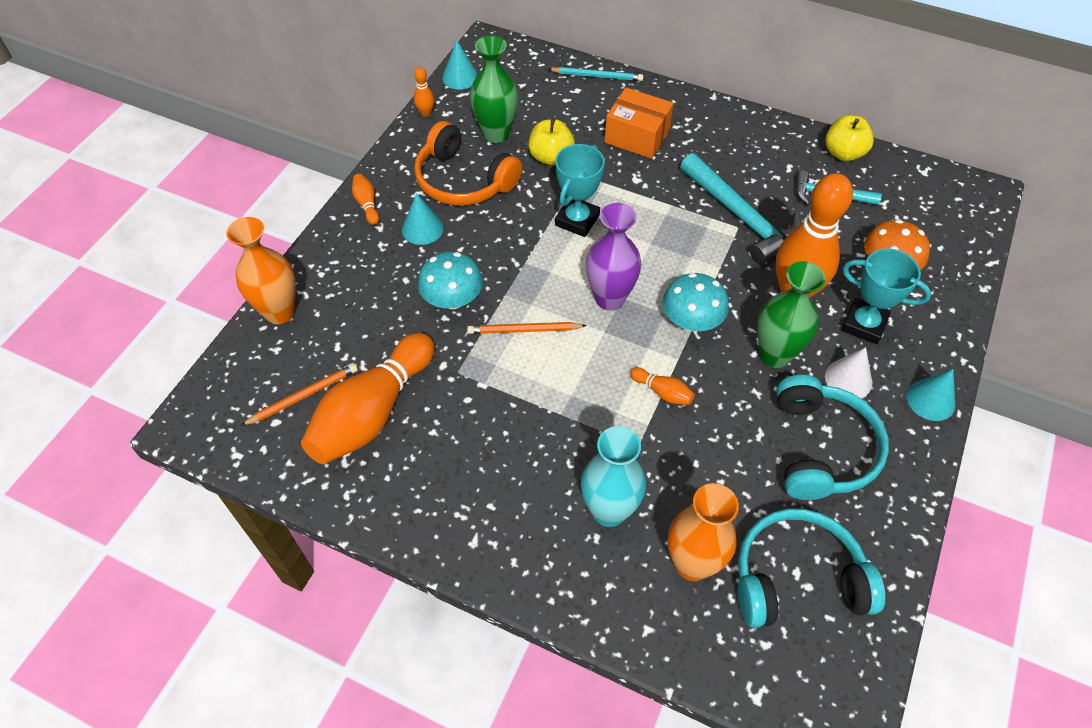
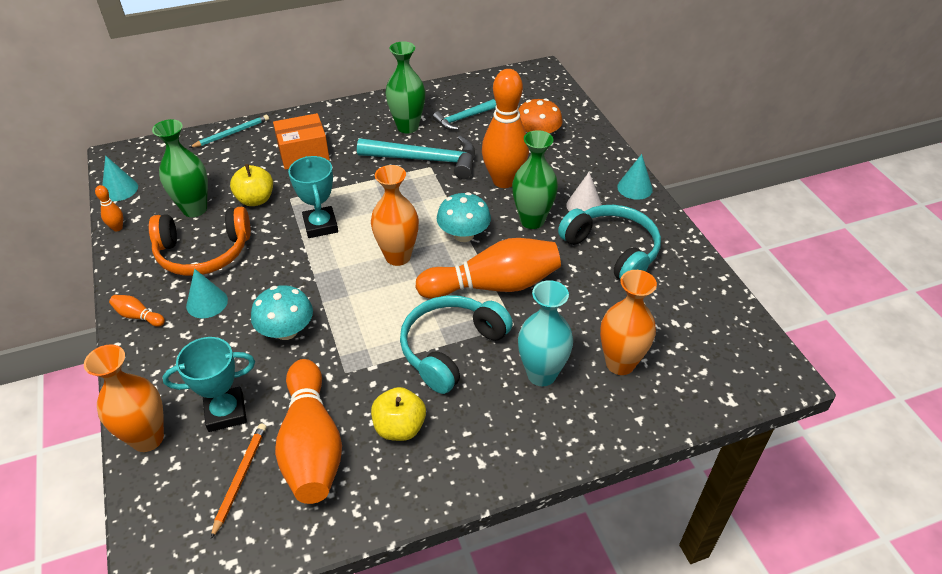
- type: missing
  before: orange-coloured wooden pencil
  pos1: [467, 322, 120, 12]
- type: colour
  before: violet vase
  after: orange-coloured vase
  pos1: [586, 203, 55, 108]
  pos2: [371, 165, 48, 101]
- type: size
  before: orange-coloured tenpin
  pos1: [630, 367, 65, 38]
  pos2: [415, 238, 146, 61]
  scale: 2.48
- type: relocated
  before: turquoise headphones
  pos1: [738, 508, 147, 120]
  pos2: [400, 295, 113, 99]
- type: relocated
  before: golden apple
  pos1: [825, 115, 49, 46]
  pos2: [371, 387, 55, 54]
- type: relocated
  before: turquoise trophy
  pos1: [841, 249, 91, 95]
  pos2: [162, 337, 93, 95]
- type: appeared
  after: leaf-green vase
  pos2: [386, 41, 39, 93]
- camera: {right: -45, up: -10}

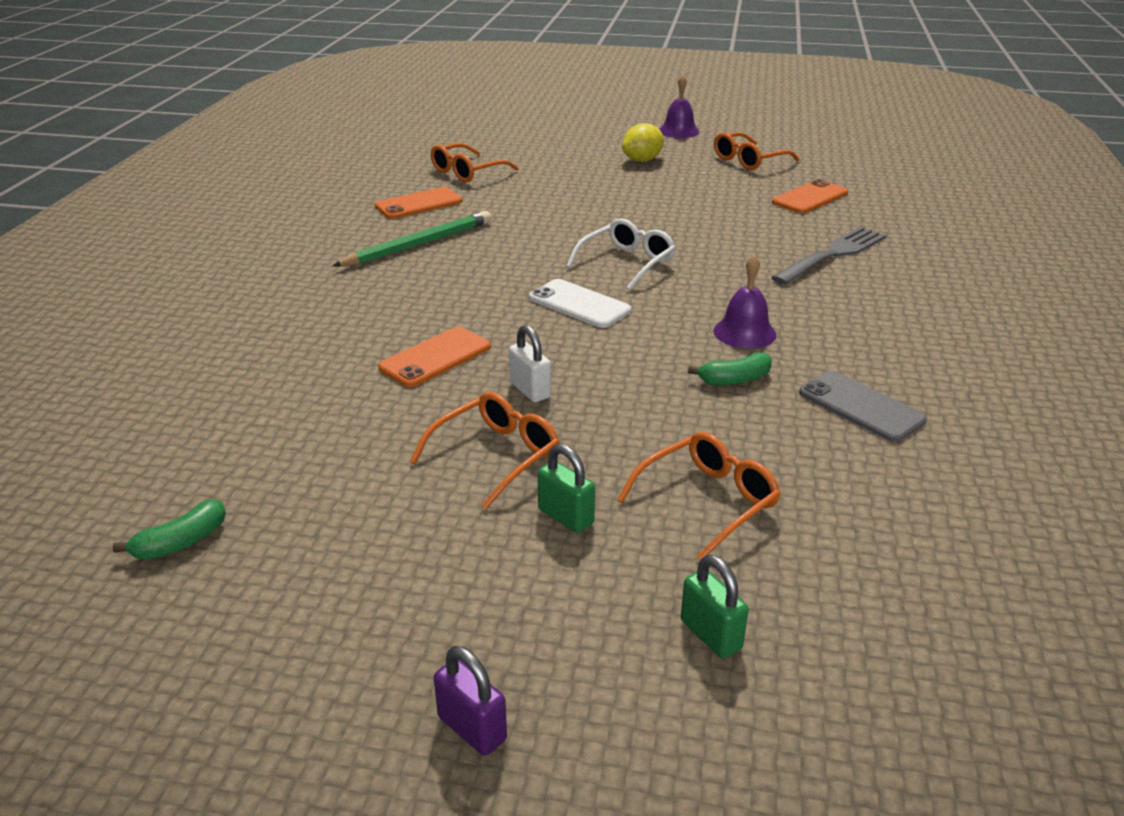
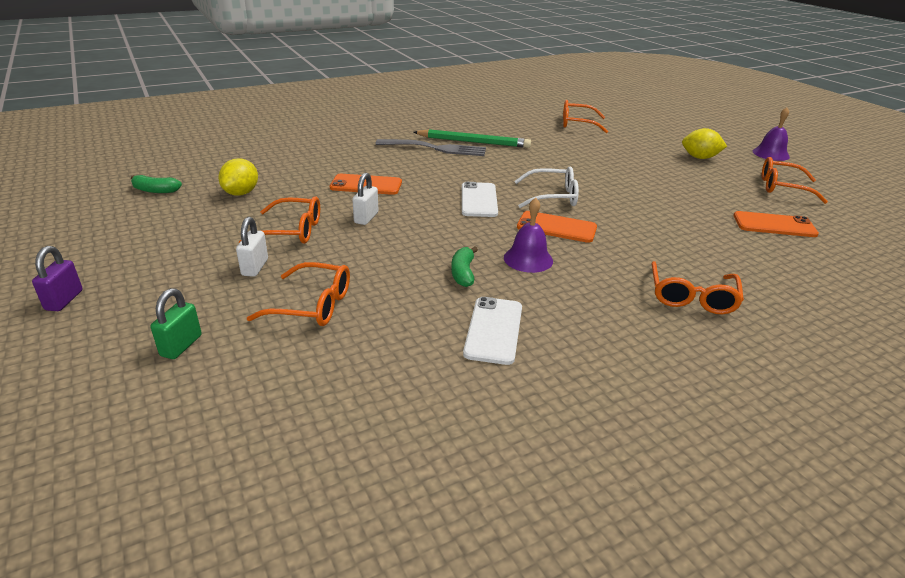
- type: relocated
  before: orange-coloured phone
  pos1: [375, 187, 87, 32]
  pos2: [517, 211, 80, 32]
- type: colour
  before: leaf-green small lock
  after: pure white small lock
  pos1: [538, 444, 57, 89]
  pos2: [236, 217, 32, 60]
- type: spun
  before: leaf-green toy banana
  pos1: [688, 352, 84, 33]
  pos2: [451, 246, 27, 41]
  turn: 60
- type: relocated
  before: gray dinner fork
  pos1: [771, 227, 115, 58]
  pos2: [376, 139, 110, 17]
- type: colour
  before: gray phone
  after: pure white phone
  pos1: [799, 371, 128, 71]
  pos2: [463, 297, 59, 68]
- type: appeared
  after: golden citrus fruit
  pos2: [218, 159, 40, 37]
- type: appeared
  after: orange-coloured spectacles
  pos2: [651, 261, 93, 53]
- camera: {right: 50, up: 0}

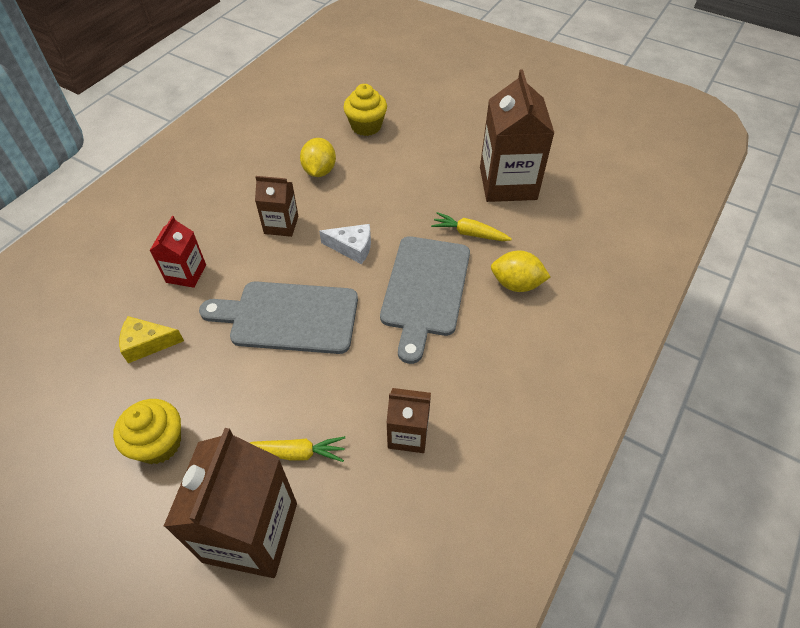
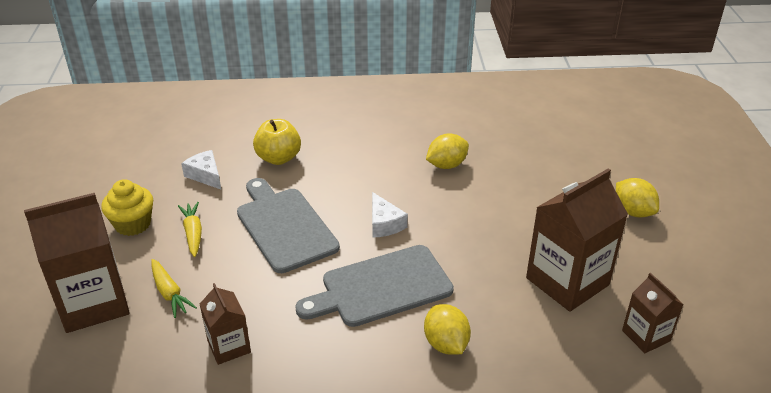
- type: colour
  before: golden cheese wedge
  after: pure white cheese wedge
  pos1: [119, 316, 65, 47]
  pos2: [181, 150, 40, 40]
- type: exchanged
  before: scarlet carton
  after: golden apple
  pos1: [149, 216, 57, 72]
  pos2: [253, 119, 48, 46]
- type: relocated
  before: dark brown carton
  pos1: [255, 176, 43, 61]
  pos2: [622, 273, 62, 80]
- type: missing
  before: golden fairy cake
  pos1: [343, 84, 44, 52]
- type: relocated
  before: golden toy carrot
  pos1: [431, 212, 81, 29]
  pos2: [178, 202, 24, 55]
- type: appeared
  after: golden citrus fruit
  pos2: [616, 178, 43, 39]
- camera: {right: 55, up: -15}

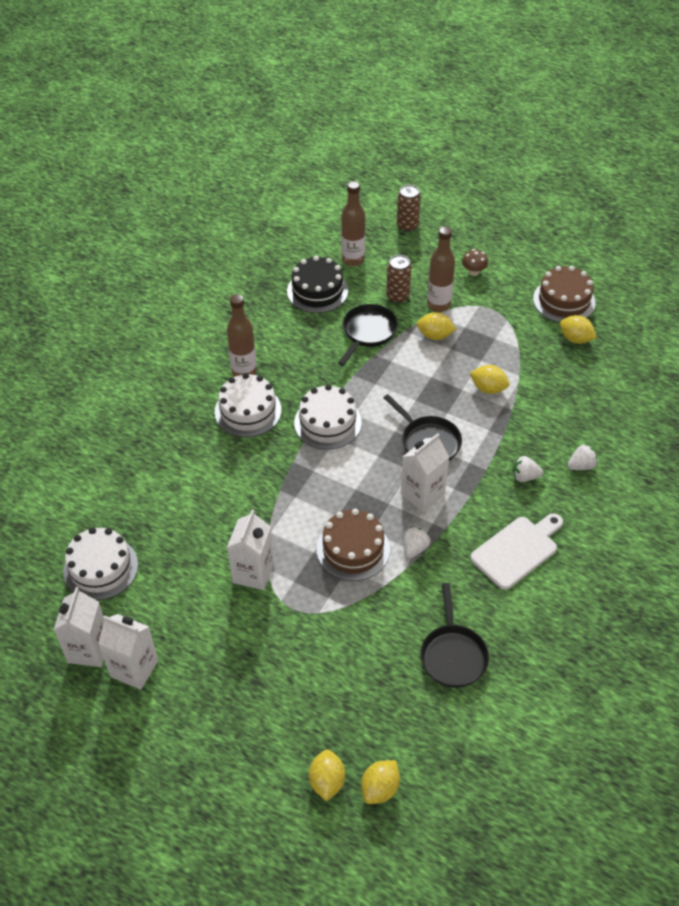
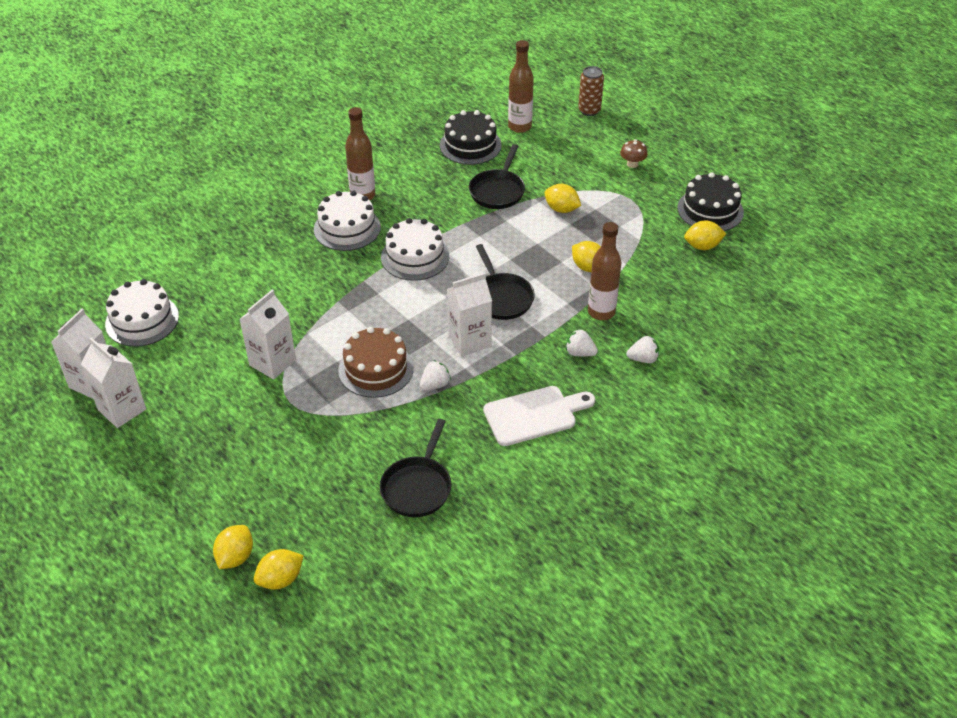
- type: spun
  before: black frying pan
  pos1: [338, 304, 60, 62]
  pos2: [469, 144, 56, 65]
  turn: 150
- type: missing
  before: dark brown tin
  pos1: [386, 255, 25, 48]
- type: relocated
  before: dark brown flask
  pos1: [427, 226, 28, 86]
  pos2: [588, 222, 33, 98]
- type: colour
  before: dark brown gateau
  after: black gateau
  pos1: [533, 266, 63, 56]
  pos2: [677, 172, 67, 59]
- type: spun
  before: golden citrus fruit
  pos1: [560, 315, 37, 29]
  pos2: [684, 221, 42, 29]
  turn: -60
- camera: {right: 20, up: -5}

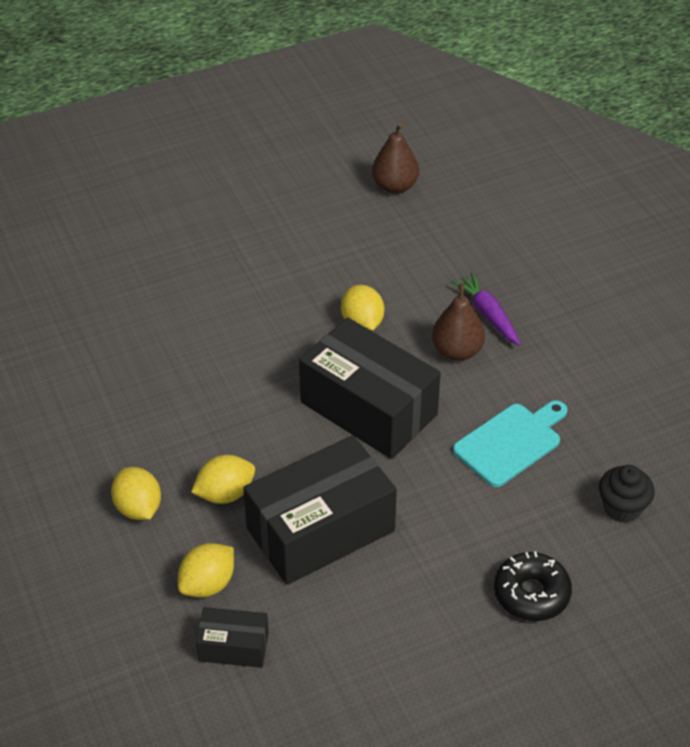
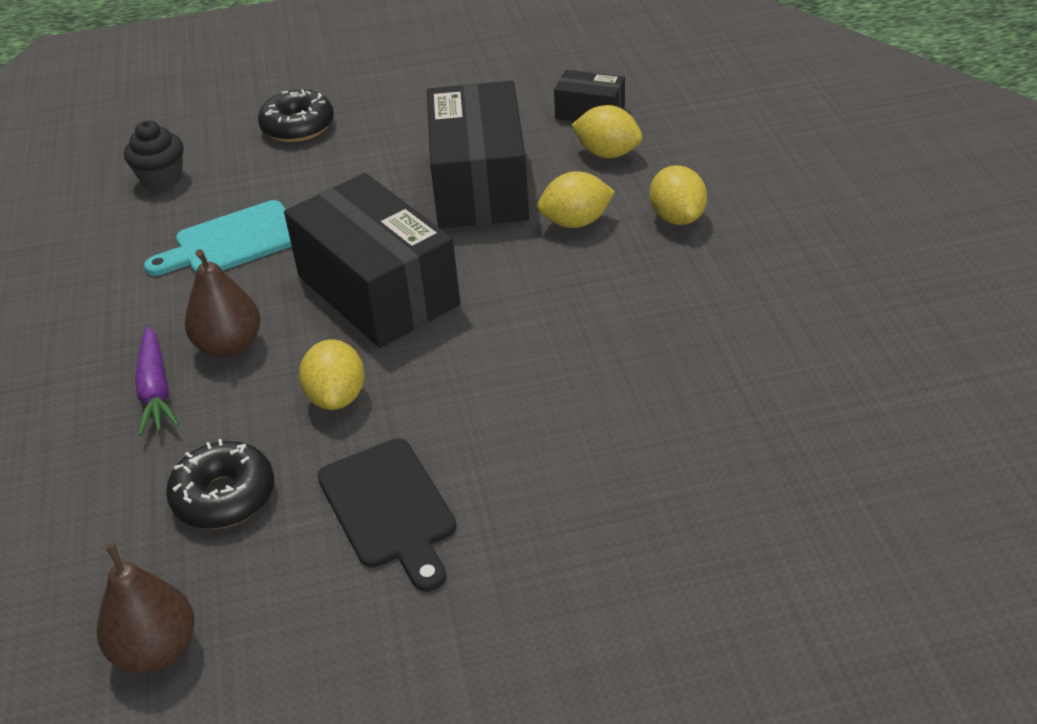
- type: spun
  before: golden citrus fruit
  pos1: [178, 543, 56, 55]
  pos2: [572, 105, 70, 53]
  turn: 60
- type: spun
  before: black package
  pos1: [243, 435, 154, 150]
  pos2: [427, 81, 102, 147]
  turn: -75
- type: appeared
  after: black donut
  pos2: [166, 439, 108, 90]
- type: appeared
  after: black bread board
  pos2: [318, 438, 139, 154]
- camera: {right: -165, up: -5}

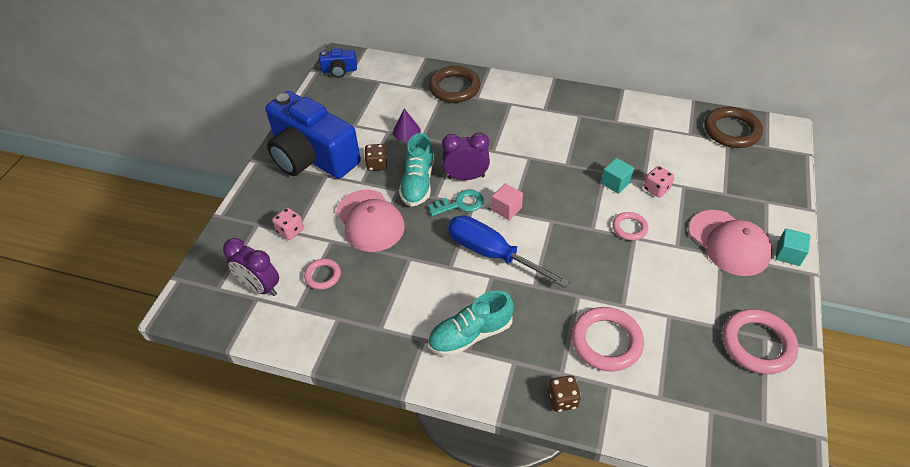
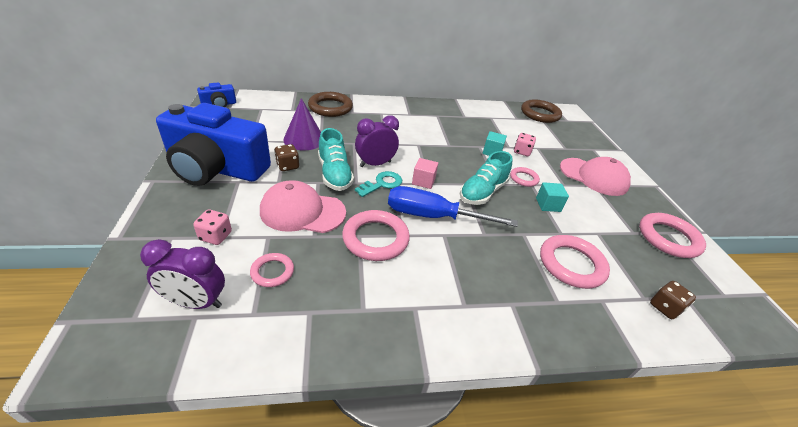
- type: spun
  before: pink cap
  pos1: [336, 189, 69, 63]
  pos2: [260, 180, 86, 53]
  turn: 150
- type: size
  before: violet cone shape
  pos1: [393, 108, 28, 33]
  pos2: [283, 98, 38, 53]
  scale: 1.56
- type: relocated
  before: turquoise lace-up shoe
  pos1: [428, 290, 86, 67]
  pos2: [460, 151, 53, 54]
- type: relocated
  before: dark brown game die
  pos1: [548, 375, 33, 37]
  pos2: [650, 281, 46, 38]
- type: relocated
  before: turquoise block
  pos1: [775, 228, 35, 38]
  pos2: [536, 182, 33, 30]
- type: appeared
  after: pink torus
  pos2: [342, 210, 68, 51]
- camera: {right: -30, up: -10}

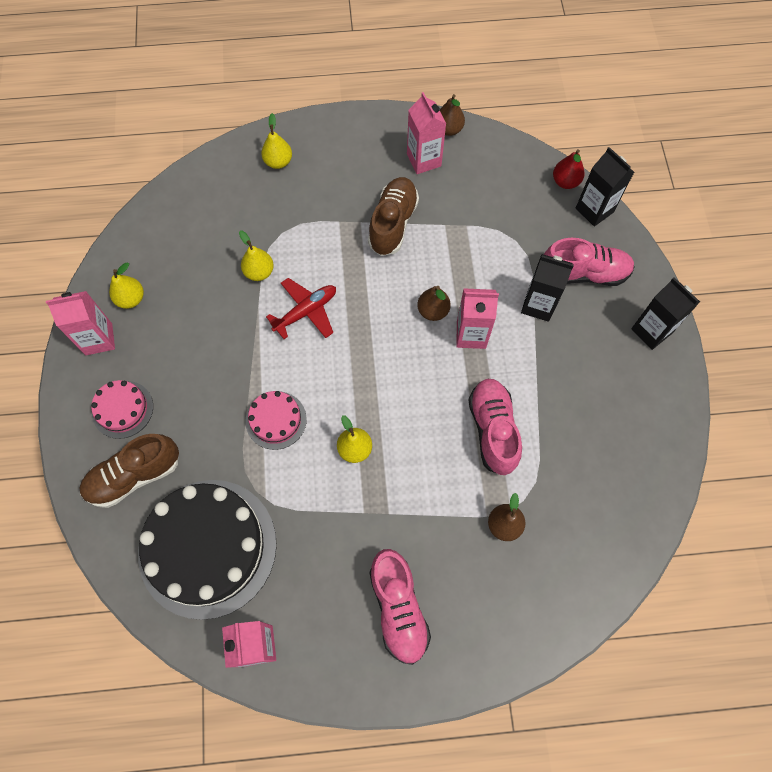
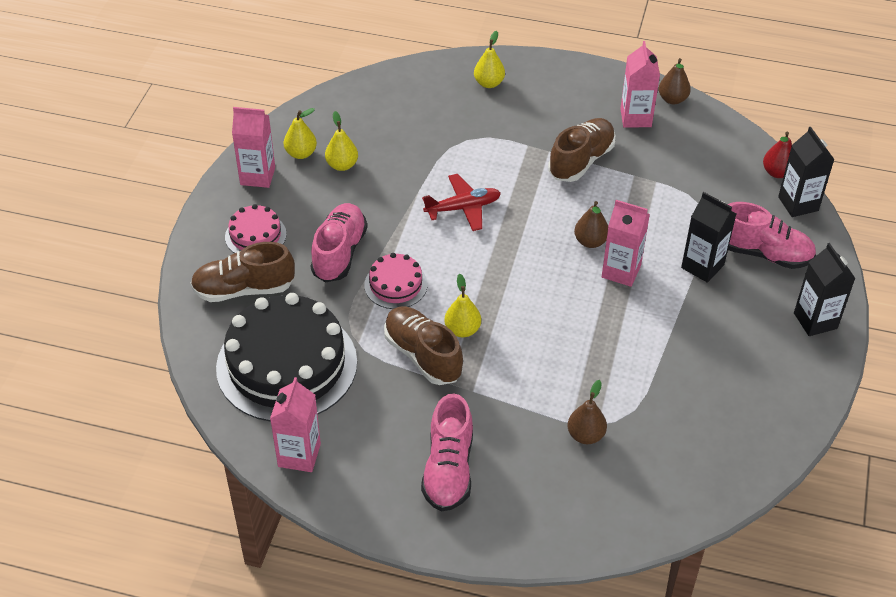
- type: relocated
  before: golden pear
  pos1: [239, 230, 35, 51]
  pos2: [325, 111, 33, 60]
- type: relocated
  before: pink lace-up shoe
  pos1: [468, 379, 54, 96]
  pos2: [311, 203, 56, 79]
- type: appeared
  after: dark brown lace-up shoe
  pos2: [384, 307, 79, 78]
- camera: {right: 20, up: -20}

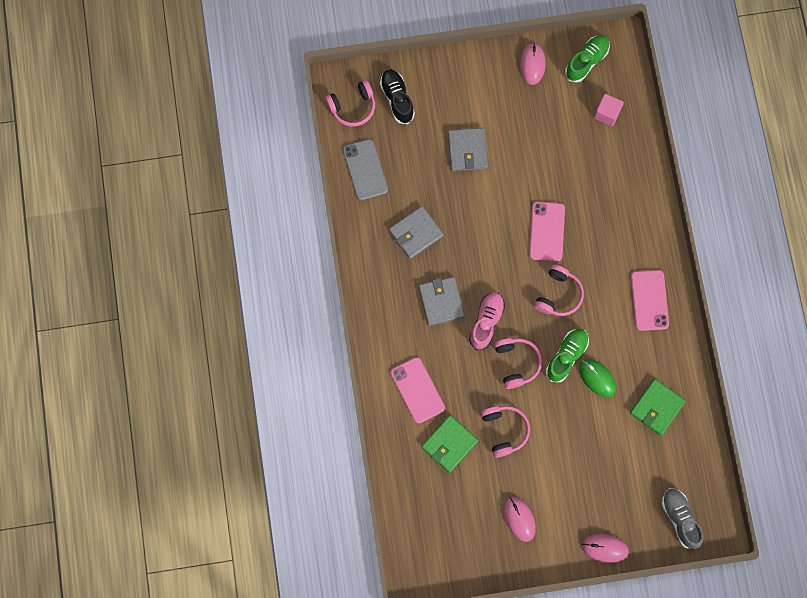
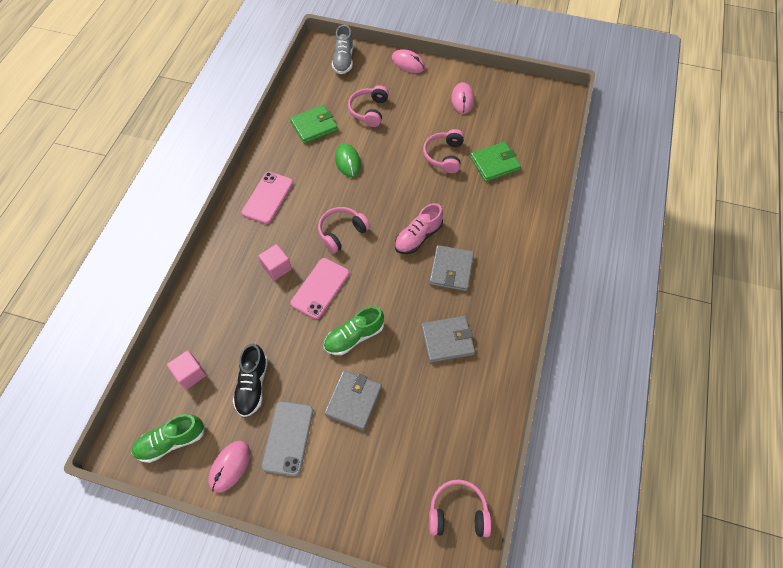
- type: relocated
  before: gray phone
  pos1: [343, 139, 45, 61]
  pos2: [261, 401, 52, 75]
- type: relocated
  before: black lace-up shoe
  pos1: [380, 69, 35, 55]
  pos2: [233, 344, 35, 73]
- type: missing
  before: pink phone
  pos1: [390, 357, 55, 66]
- type: relocated
  before: pink headphones
  pos1: [494, 338, 48, 51]
  pos2: [348, 85, 41, 42]
- type: relocated
  before: leaf-green lace-up shoe
  pos1: [546, 329, 43, 54]
  pos2: [324, 306, 60, 49]
- type: appeared
  after: pink block
  pos2: [258, 244, 34, 37]
- camera: {right: -155, up: -15}

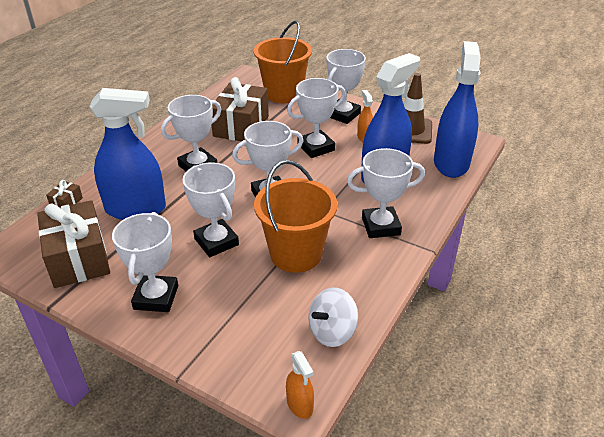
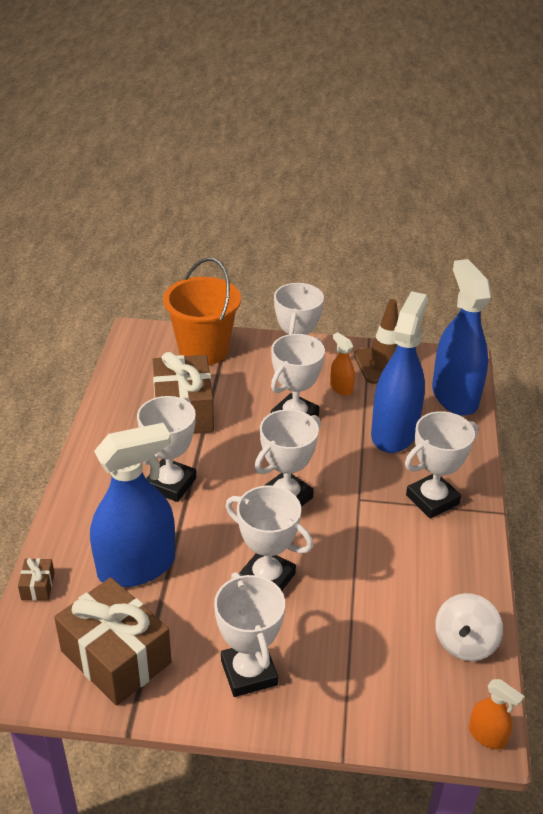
- type: missing
  before: orange-coloured sand bucket
  pos1: [254, 160, 83, 113]
- camera: {right: -25, up: 0}

